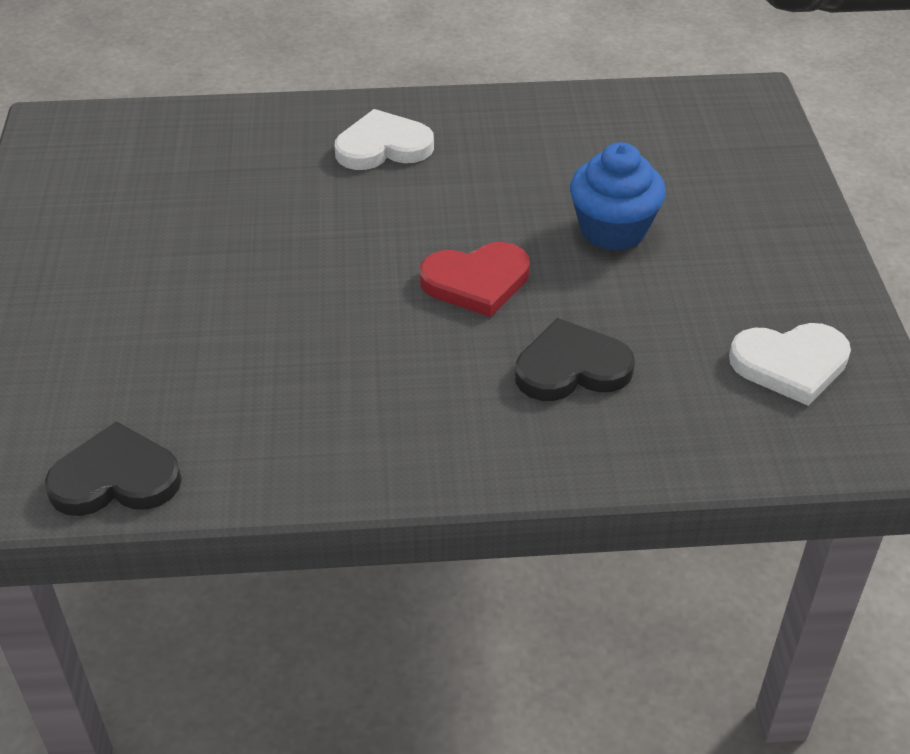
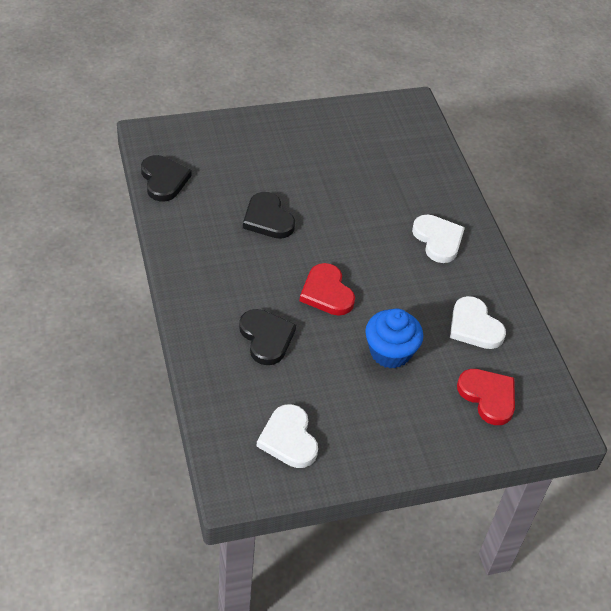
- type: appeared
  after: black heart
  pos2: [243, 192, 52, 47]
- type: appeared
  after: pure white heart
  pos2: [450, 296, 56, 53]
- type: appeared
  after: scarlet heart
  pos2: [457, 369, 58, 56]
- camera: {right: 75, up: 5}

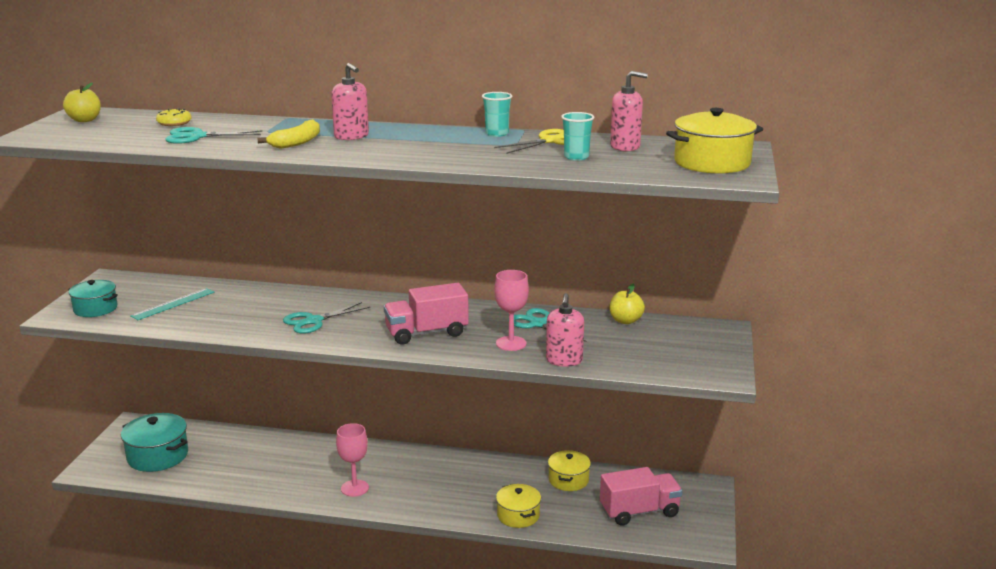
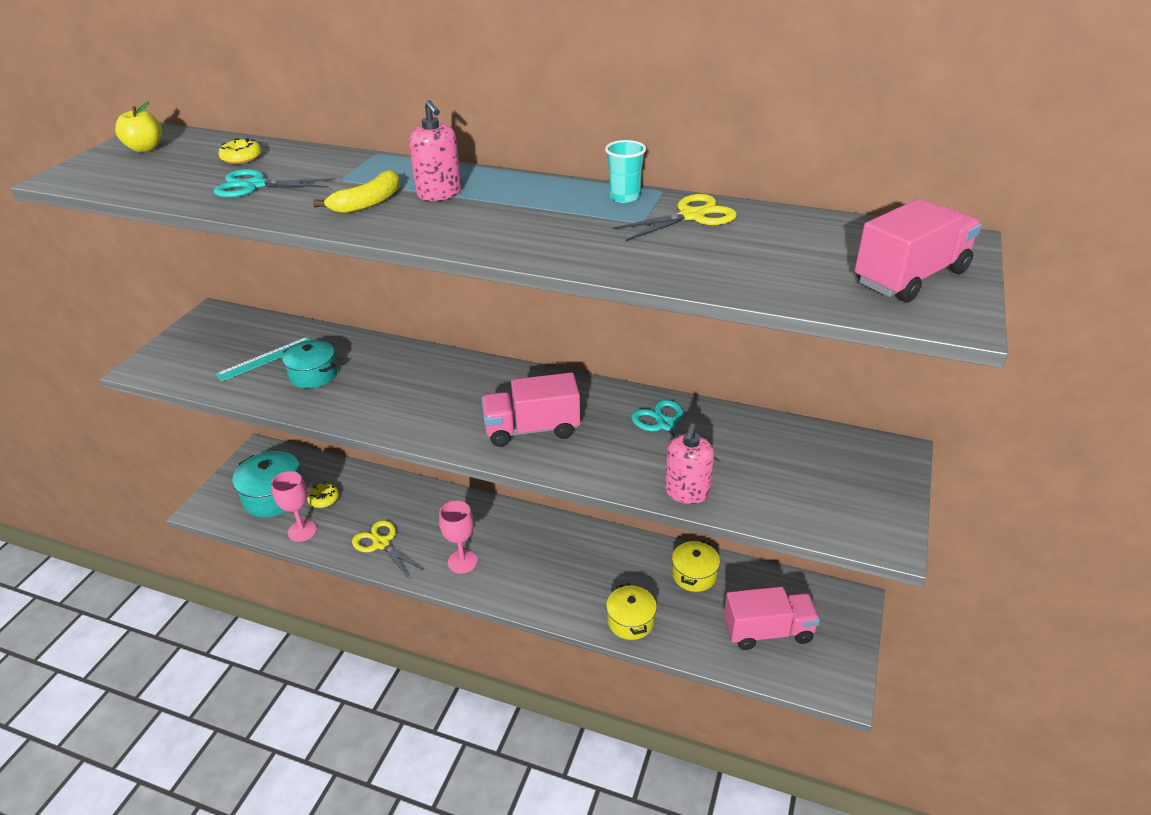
- type: relocated
  before: turquoise cooking pot
  pos1: [68, 280, 50, 37]
  pos2: [282, 340, 55, 49]
- type: missing
  before: turquoise pair of scissors
  pos1: [283, 302, 87, 32]
- type: relocated
  before: pink chalice
  pos1: [494, 270, 35, 81]
  pos2: [271, 471, 46, 71]
- type: missing
  before: turquoise beaker
  pos1: [561, 112, 33, 48]
- type: missing
  before: pink soap dispenser
  pos1: [610, 71, 38, 80]
- type: missing
  before: golden apple
  pos1: [610, 284, 35, 40]
- type: exchanged
  before: golden cooking pot
  after: pink truck
  pos1: [666, 108, 97, 66]
  pos2: [855, 199, 127, 104]
- type: appeared
  after: golden donut
  pos2: [307, 482, 32, 26]
- type: appeared
  after: golden pair of scissors
  pos2: [352, 520, 72, 59]
- camera: {right: 10, up: 15}

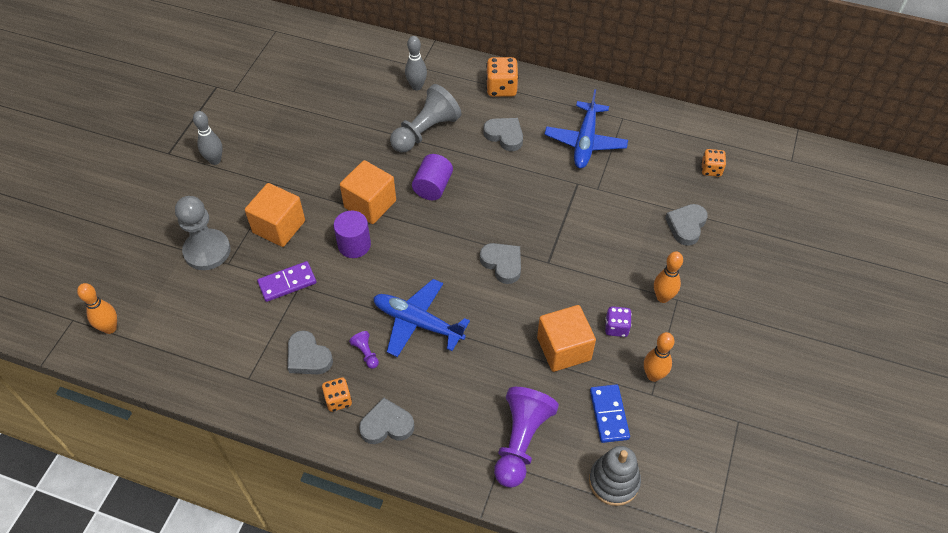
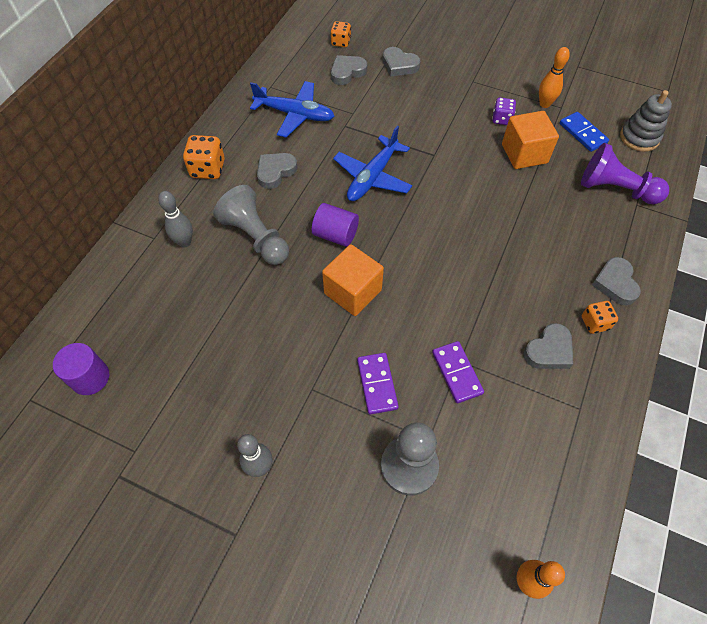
- type: exchanged
  before: orange-coloured block
  after: violet domino piece
  pos1: [245, 183, 60, 64]
  pos2: [357, 353, 42, 62]
- type: relocated
  before: violet cylinder
  pos1: [333, 210, 38, 48]
  pos2: [53, 343, 56, 52]
- type: missing
  before: violet pawn
  pos1: [349, 331, 30, 38]
- type: relocated
  before: royal blue aeroplane
  pos1: [373, 279, 97, 78]
  pos2: [333, 126, 79, 75]
- type: relocated
  before: gray heart
  pos1: [480, 243, 41, 41]
  pos2: [331, 55, 36, 30]
- type: spun
  before: royal blue domino piece
  pos1: [590, 384, 40, 59]
  pos2: [560, 112, 49, 40]
  turn: 60
- type: missing
  before: orange-coloured tenpin
  pos1: [654, 251, 29, 52]
- camera: {right: -85, up: 5}

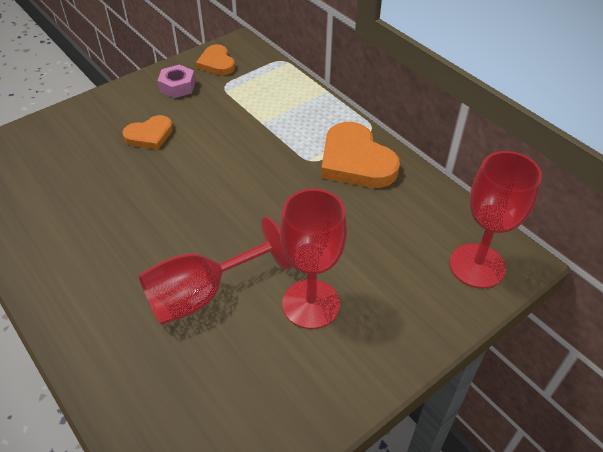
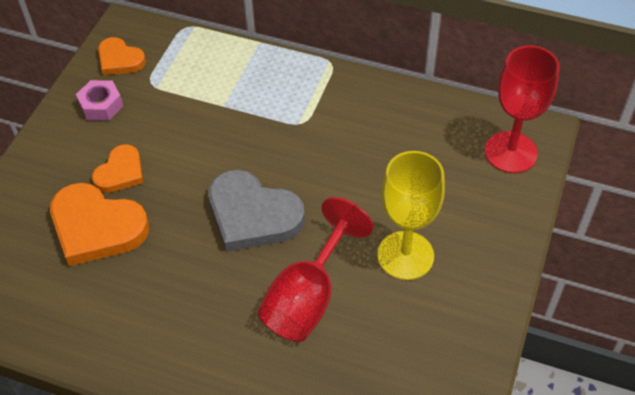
- type: colour
  before: scarlet chalice
  after: golden chalice
  pos1: [280, 189, 67, 140]
  pos2: [377, 151, 68, 129]
- type: relocated
  before: orange-coloured heart
  pos1: [321, 122, 79, 66]
  pos2: [50, 183, 99, 83]
- type: appeared
  after: gray heart
  pos2: [208, 170, 97, 82]
- camera: {right: -30, up: 5}

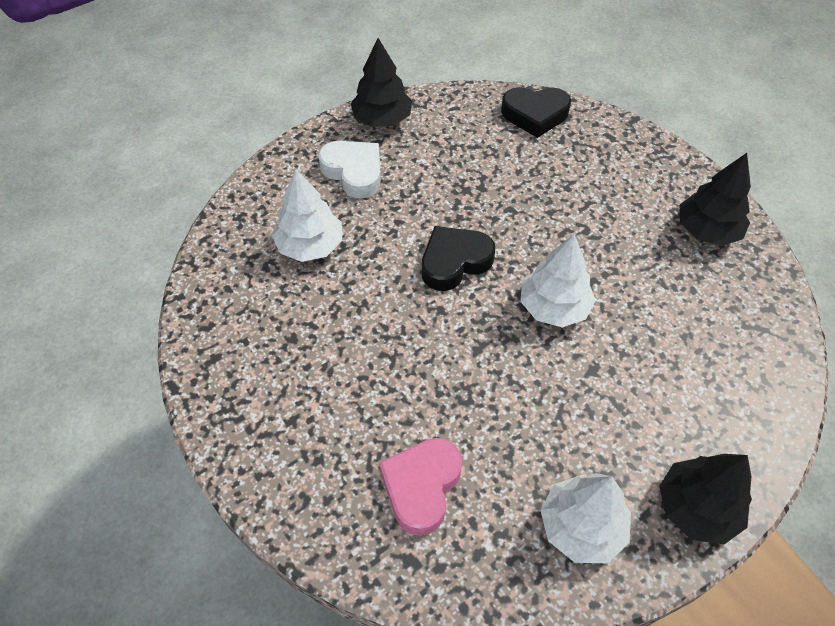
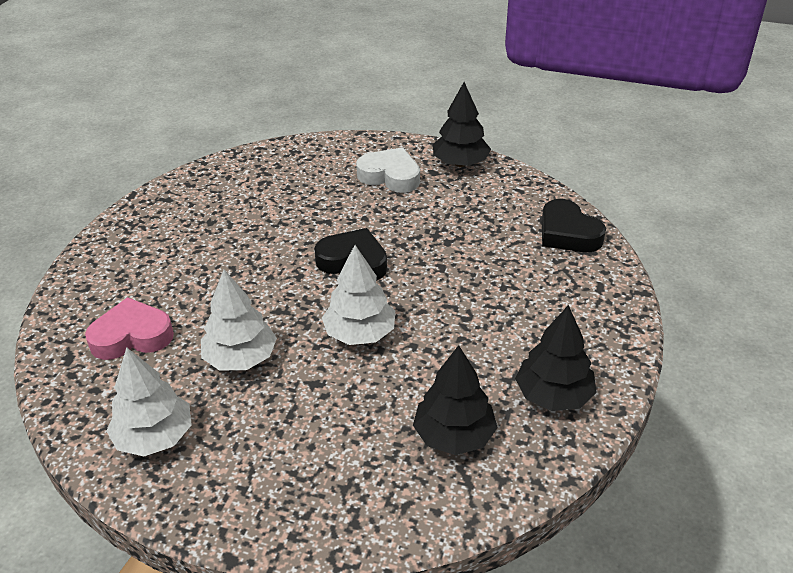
- type: relocated
  before: pure white toy tree
  pos1: [272, 169, 70, 93]
  pos2: [201, 270, 76, 101]
- type: spun
  before: pure white heart
  pos1: [318, 141, 63, 58]
  pos2: [356, 147, 64, 46]
  turn: -75
- type: relocated
  before: black toy tree
  pos1: [659, 454, 93, 90]
  pos2: [413, 345, 85, 110]
- camera: {right: 55, up: -15}

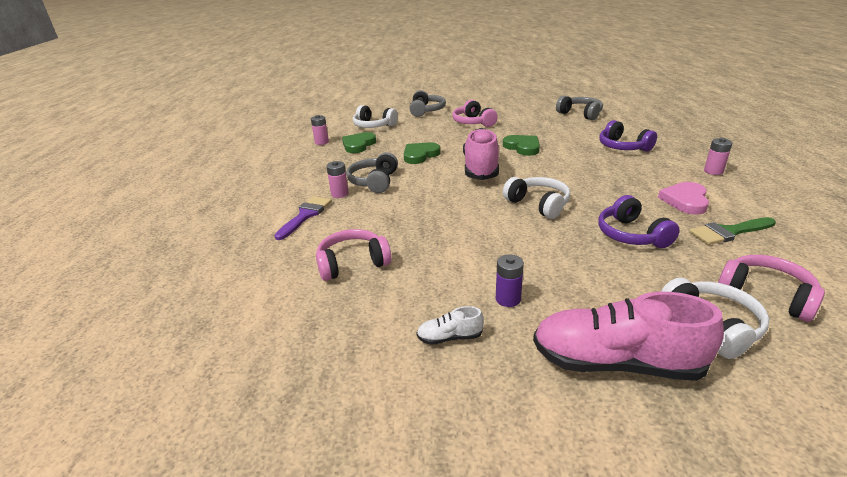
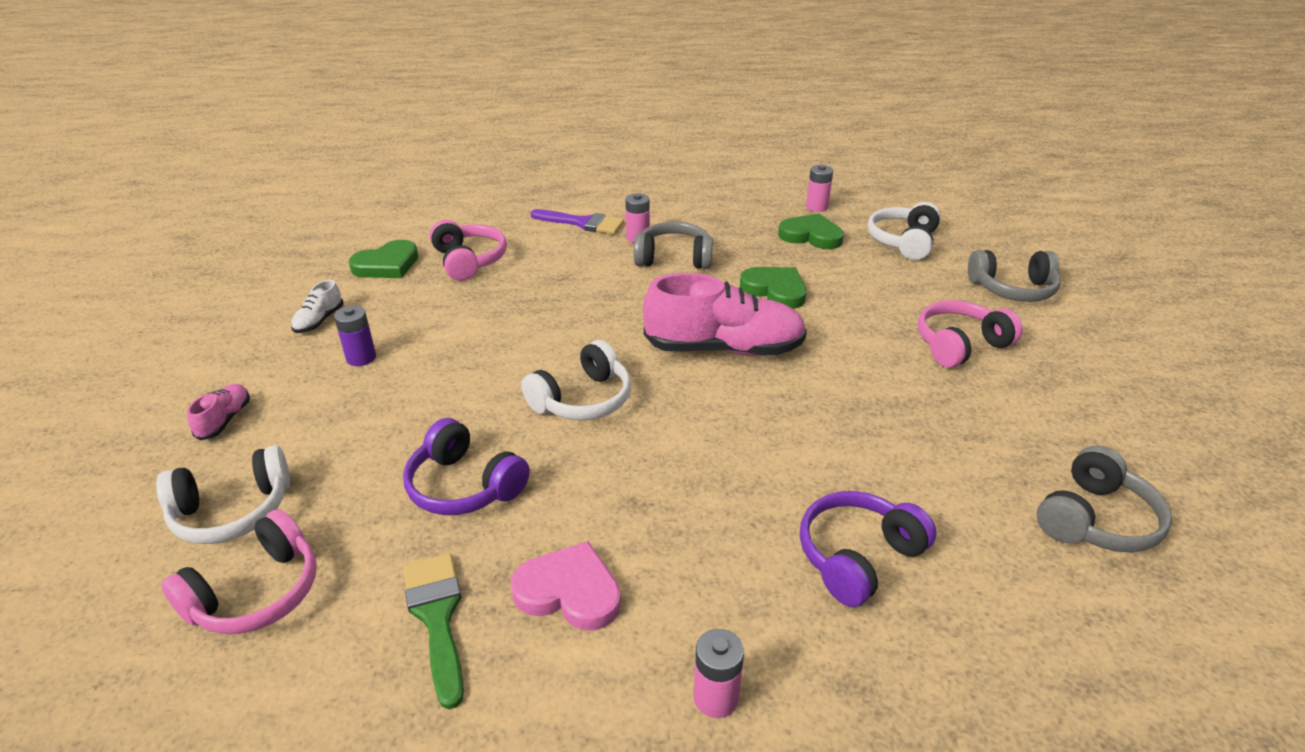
- type: spun
  before: pure white lace-up shoe
  pos1: [417, 306, 67, 39]
  pos2: [291, 280, 52, 53]
  turn: -150
- type: relocated
  before: leaf-green heart
  pos1: [503, 135, 37, 21]
  pos2: [348, 240, 70, 38]
- type: size
  before: pink lace-up shoe
  pos1: [533, 292, 191, 89]
  pos2: [187, 384, 63, 56]
  scale: 0.44
- type: spun
  before: violet headphones
  pos1: [598, 195, 82, 53]
  pos2: [403, 418, 127, 97]
  turn: -120
- camera: {right: 85, up: 5}

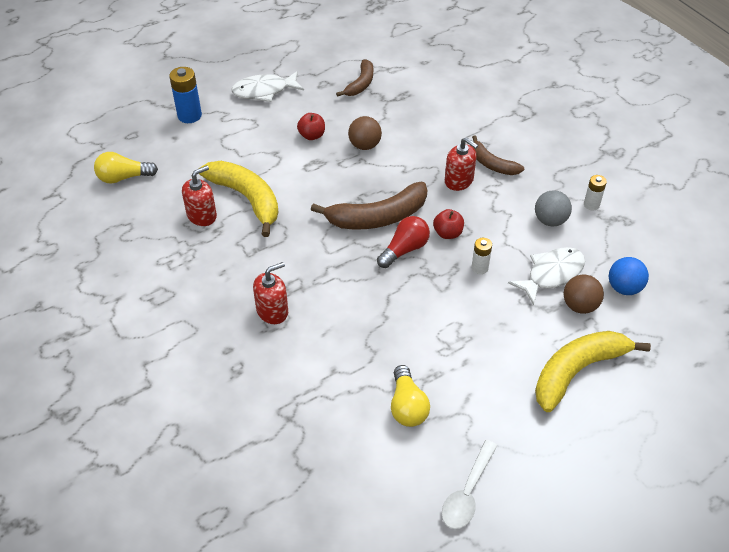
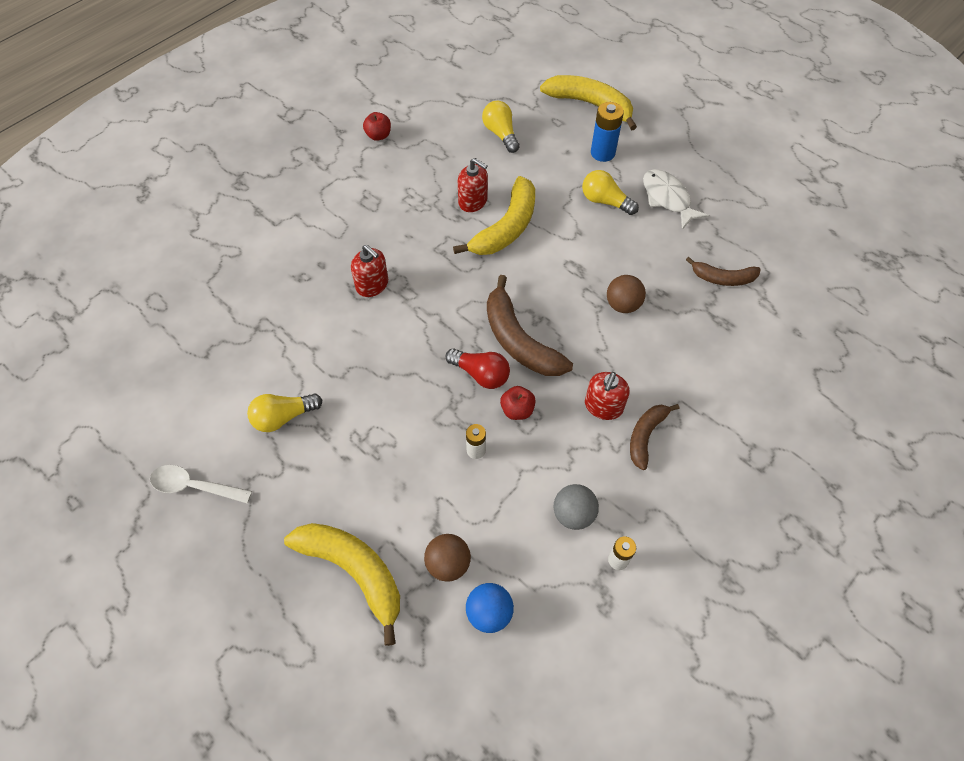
- type: relocated
  before: scarlet apple
  pos1: [297, 113, 28, 27]
  pos2: [363, 112, 28, 29]
- type: missing
  before: pure white fish figure
  pos1: [508, 247, 77, 58]
- type: appeared
  after: golden toy banana
  pos2: [540, 75, 97, 56]
- type: appeared
  after: golden light bulb
  pos2: [582, 170, 57, 45]
- camera: {right: 75, up: 10}

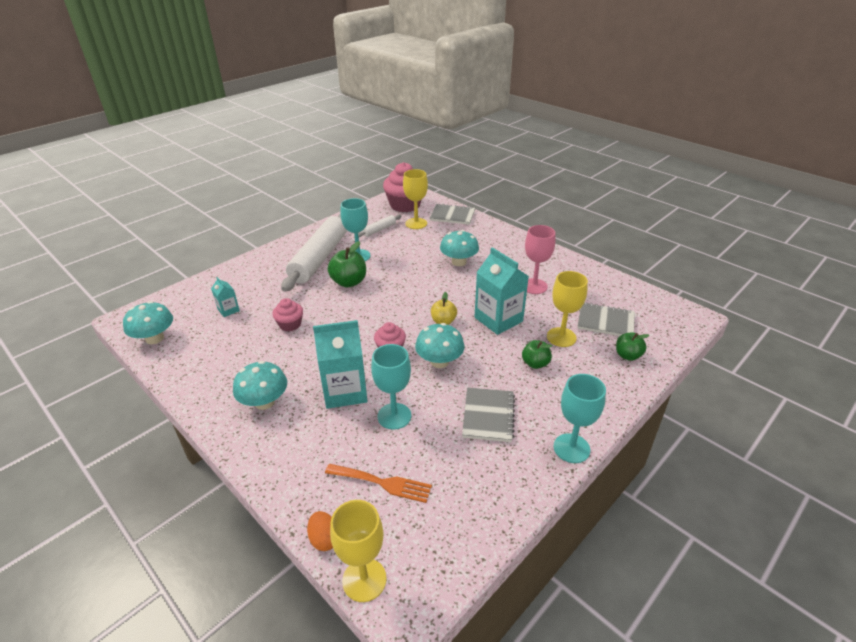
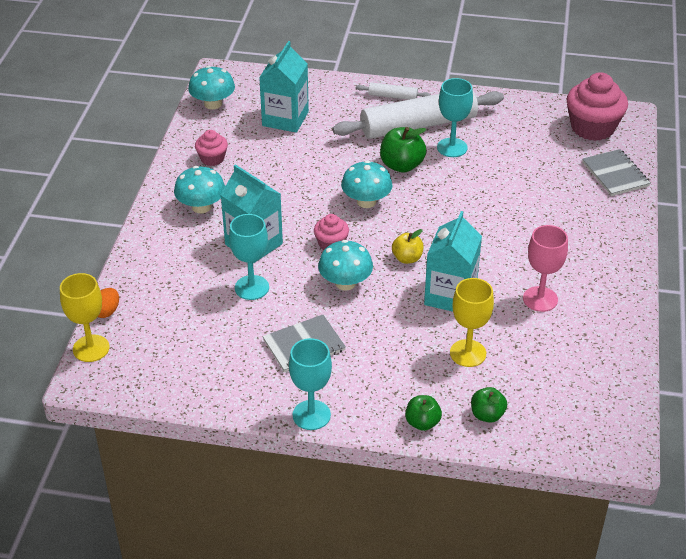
- type: size
  before: turquoise carton
  pos1: [211, 277, 29, 40]
  pos2: [259, 41, 50, 92]
  scale: 2.03
- type: relocated
  before: pink fairy cake
  pos1: [272, 298, 31, 34]
  pos2: [195, 130, 33, 36]
- type: missing
  before: orange-coloured dinner fork
  pos1: [325, 464, 107, 39]
- type: relocated
  before: pure white rolling pin
  pos1: [358, 215, 44, 22]
  pos2: [356, 83, 75, 17]
- type: missing
  before: golden chalice
  pos1: [403, 169, 25, 60]
- type: relocated
  before: turquoise mushroom
  pos1: [440, 230, 39, 36]
  pos2: [341, 160, 51, 48]
- type: relocated
  before: leaf-green apple
  pos1: [522, 340, 30, 29]
  pos2: [405, 395, 37, 36]
- type: missing
  before: gray notebook
  pos1: [577, 302, 58, 34]
- camera: {right: 55, up: 5}

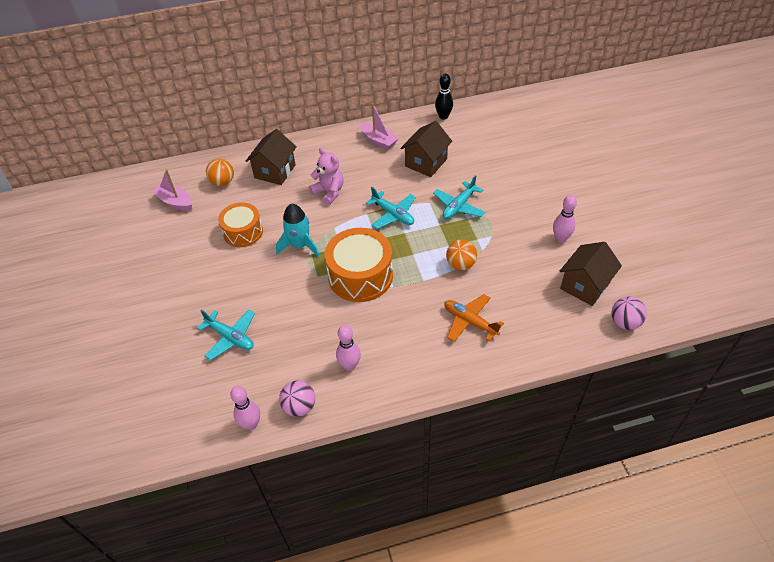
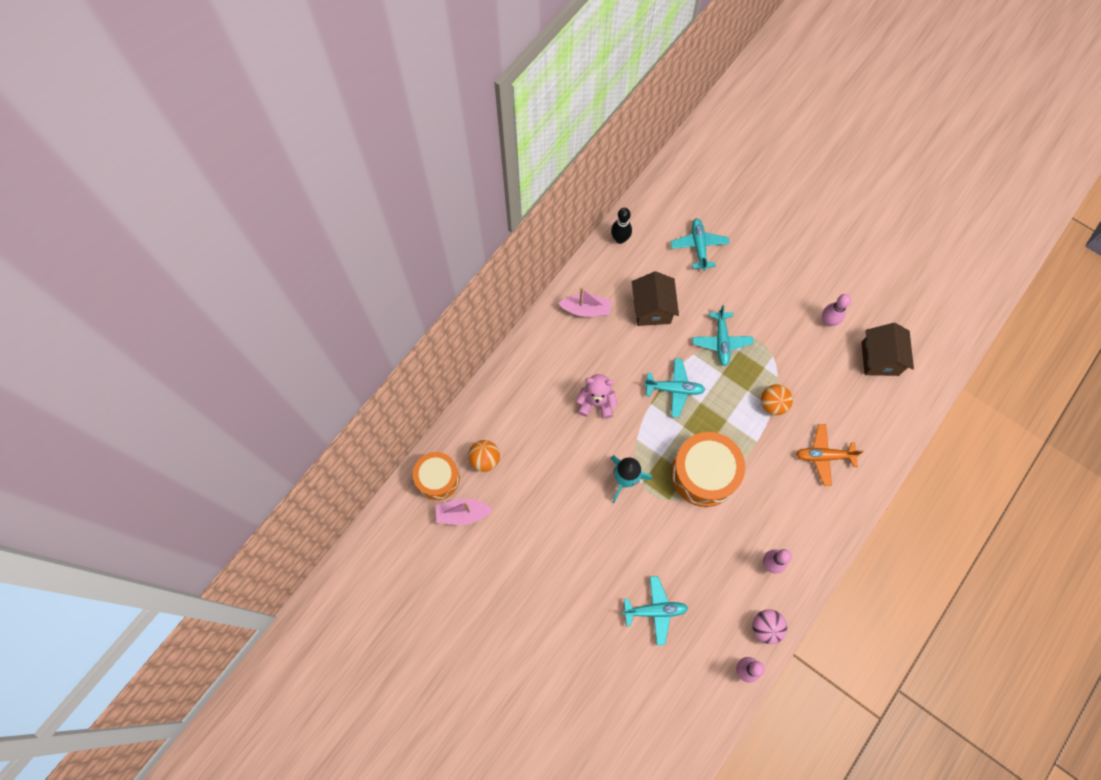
- type: relocated
  before: orange-coloured toy drum
  pos1: [218, 202, 45, 45]
  pos2: [413, 452, 47, 48]
- type: missing
  before: dark brown toy house
  pos1: [246, 129, 51, 56]
- type: missing
  before: pink play ball
  pos1: [611, 297, 36, 33]
- type: appeared
  after: turquoise aeroplane
  pos2: [670, 218, 59, 53]
- camera: {right: -40, up: 20}

